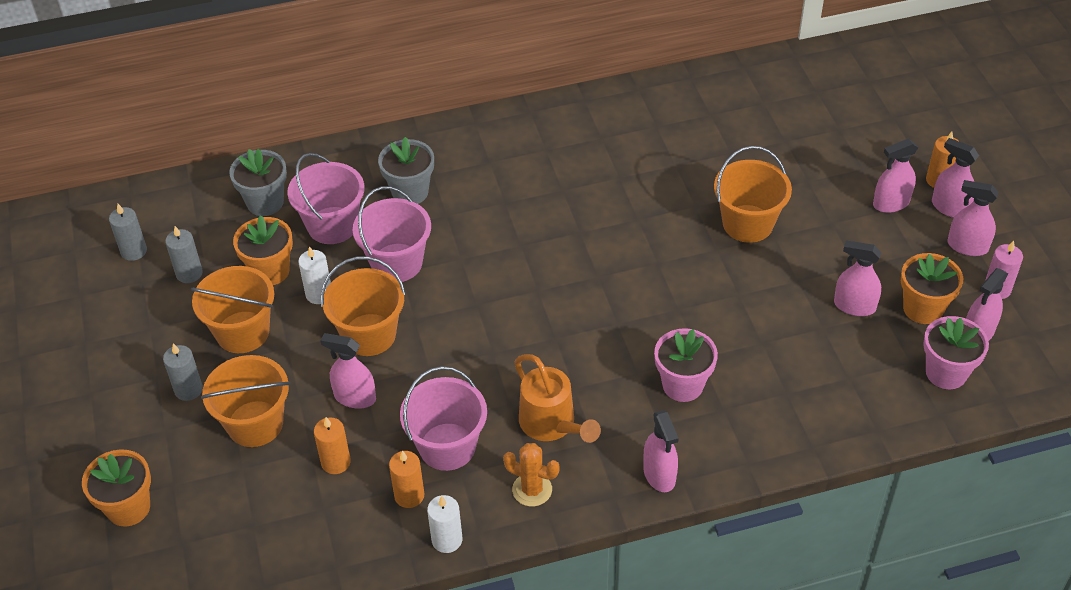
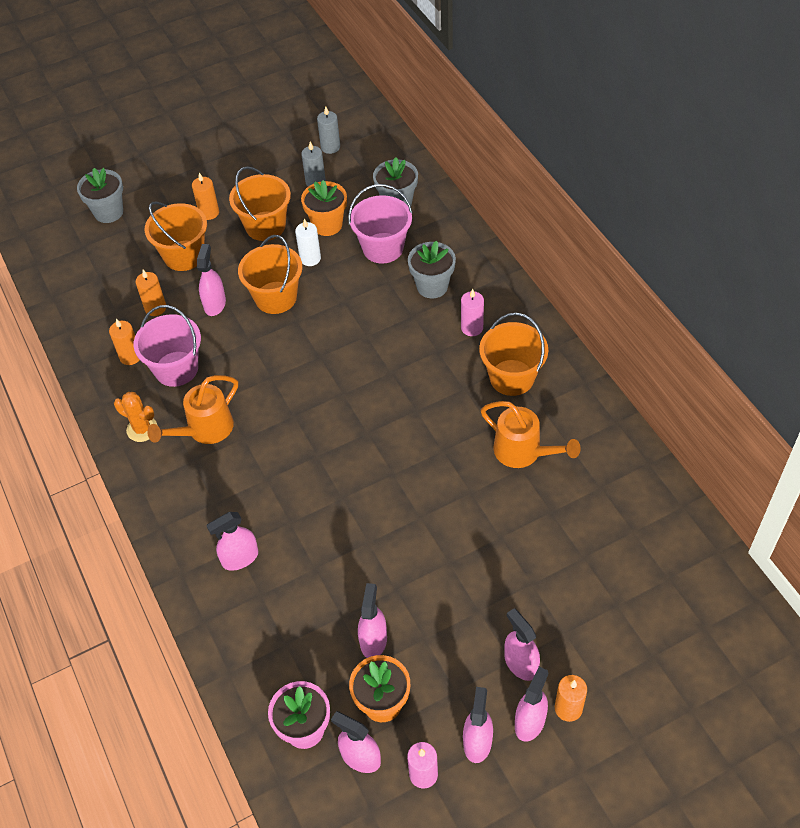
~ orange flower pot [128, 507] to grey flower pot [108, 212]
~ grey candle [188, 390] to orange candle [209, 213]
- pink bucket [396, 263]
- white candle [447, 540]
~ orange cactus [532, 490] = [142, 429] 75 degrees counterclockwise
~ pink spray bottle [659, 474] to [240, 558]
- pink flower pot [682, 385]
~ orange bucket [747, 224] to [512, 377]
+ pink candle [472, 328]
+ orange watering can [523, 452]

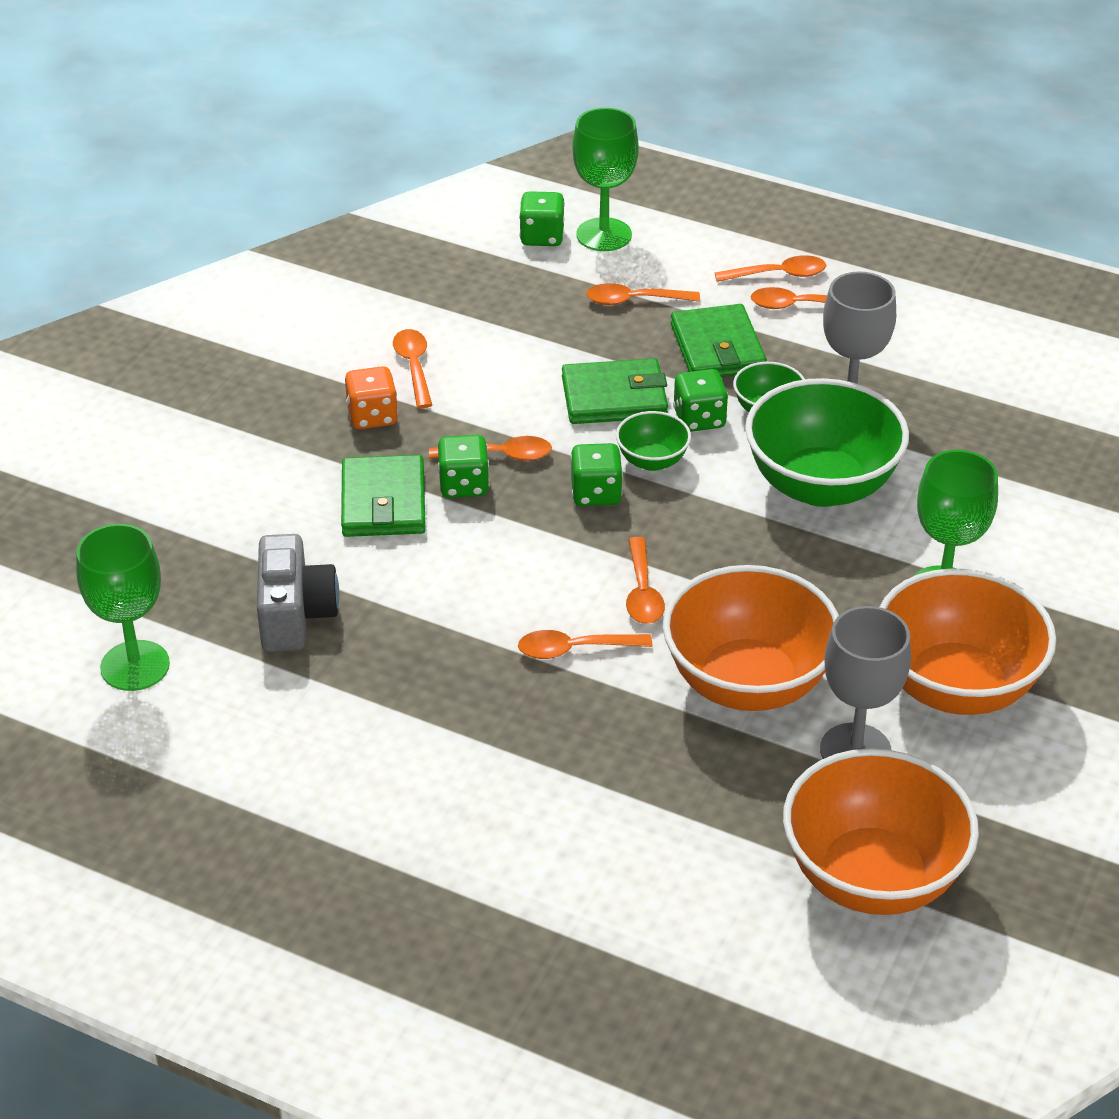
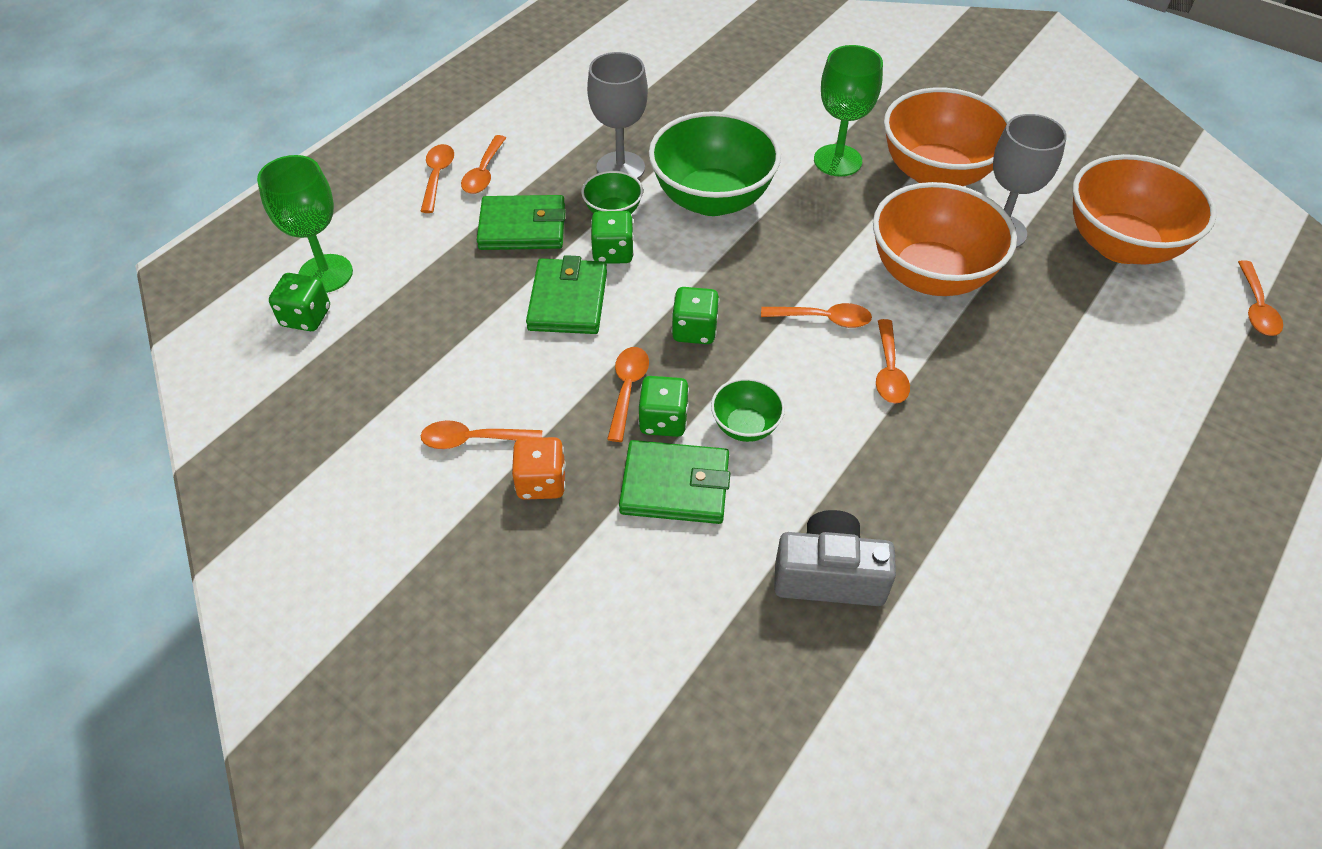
- green goblet [135, 666]
~ orange spoon [634, 300] to [1256, 307]
~ green bowl [652, 461] to [745, 426]

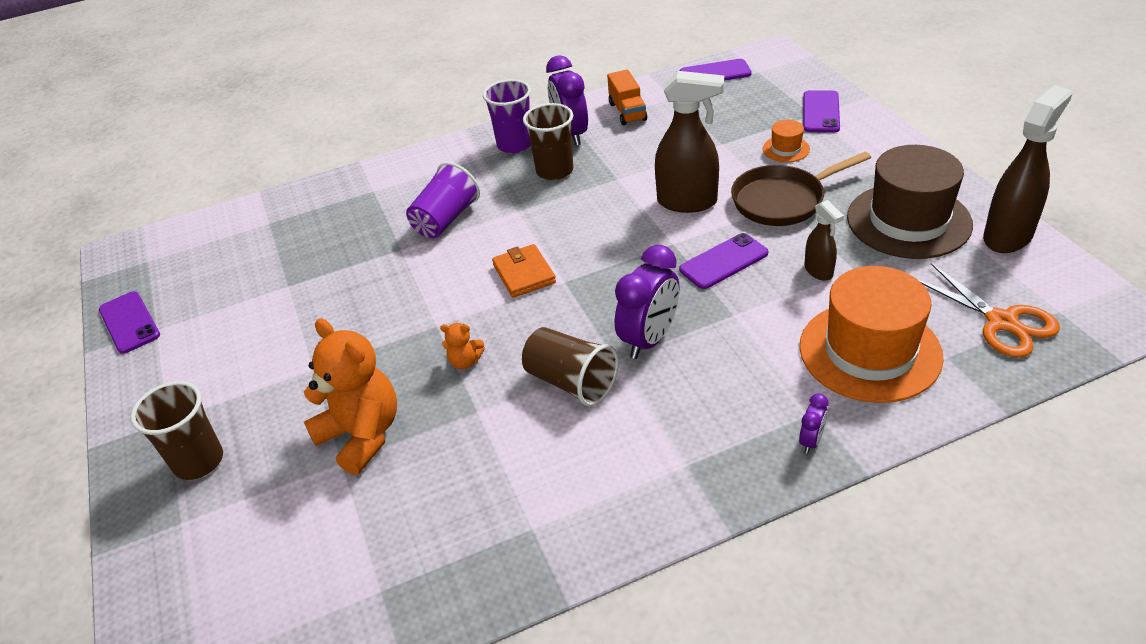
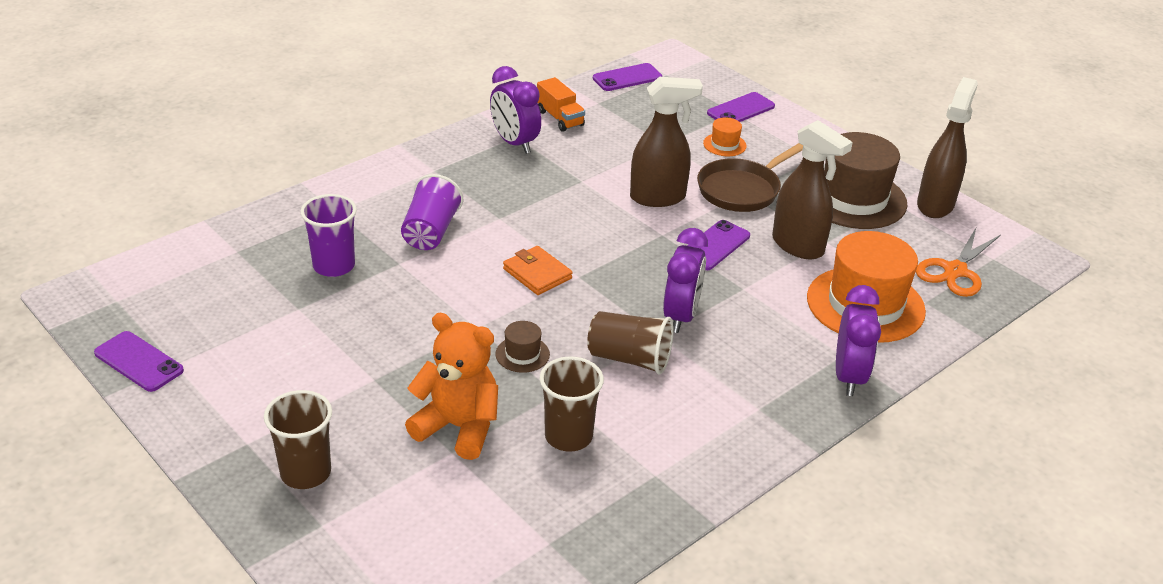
~ orange teddy bear [465, 361] to brown hat [522, 354]
~ purple cup [515, 145] to [334, 266]
~ brown cup [554, 171] to [568, 436]
~ purple clock [811, 441] = [849, 377] x2.10
~ purple phone [821, 112] = [741, 110] 60 degrees clockwise
~ brown spray bottle [818, 271] = [798, 246] x1.88
~ orange scissors [1001, 322] = [955, 271] 90 degrees clockwise

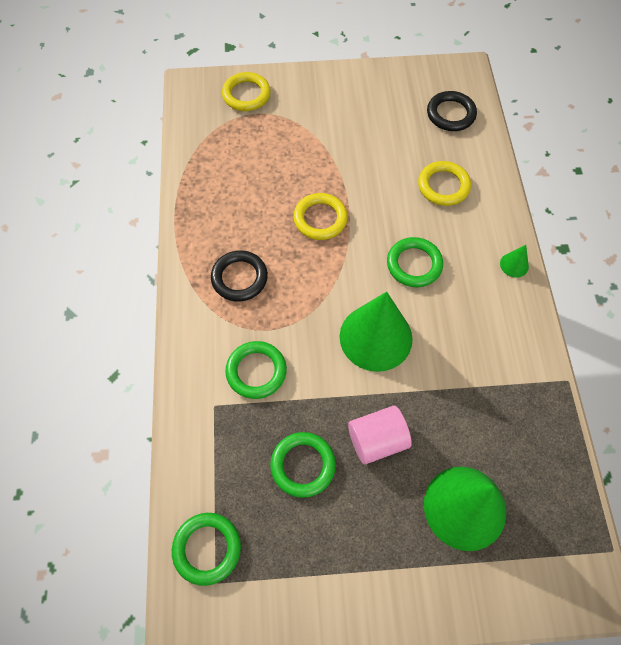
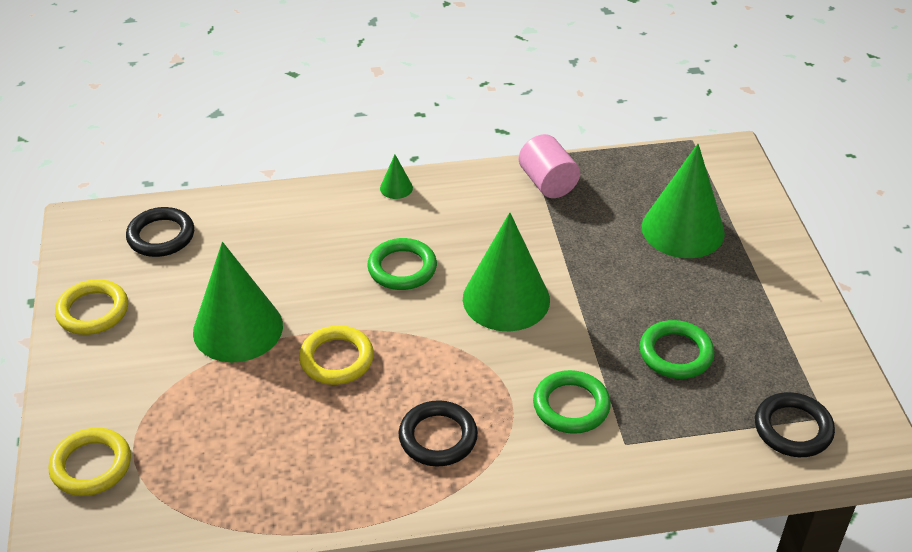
~ green ring [207, 549] to black ring [793, 429]
~ pink cylinder [377, 440] to [547, 183]
~ yellow ring [443, 186] to [93, 311]
+ green cone [238, 328]

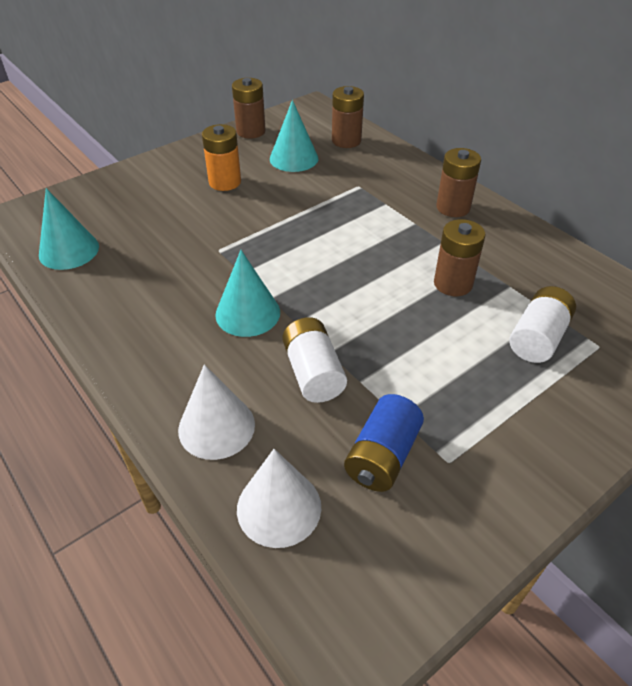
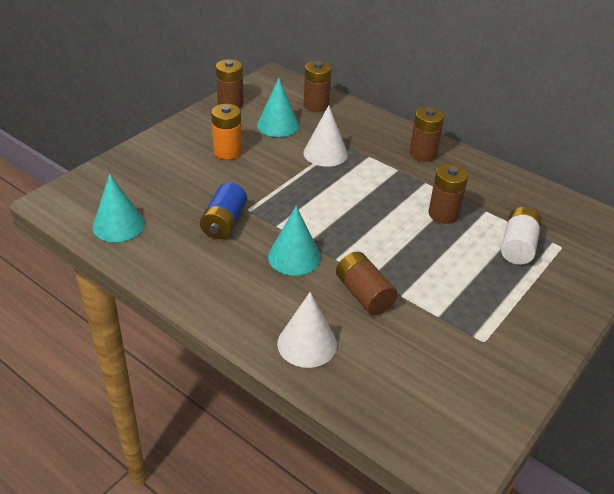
~ white cone [279, 507] to [325, 153]
~ white battery [313, 373] to brown battery [364, 294]
~ blue battery [382, 456] to [224, 223]

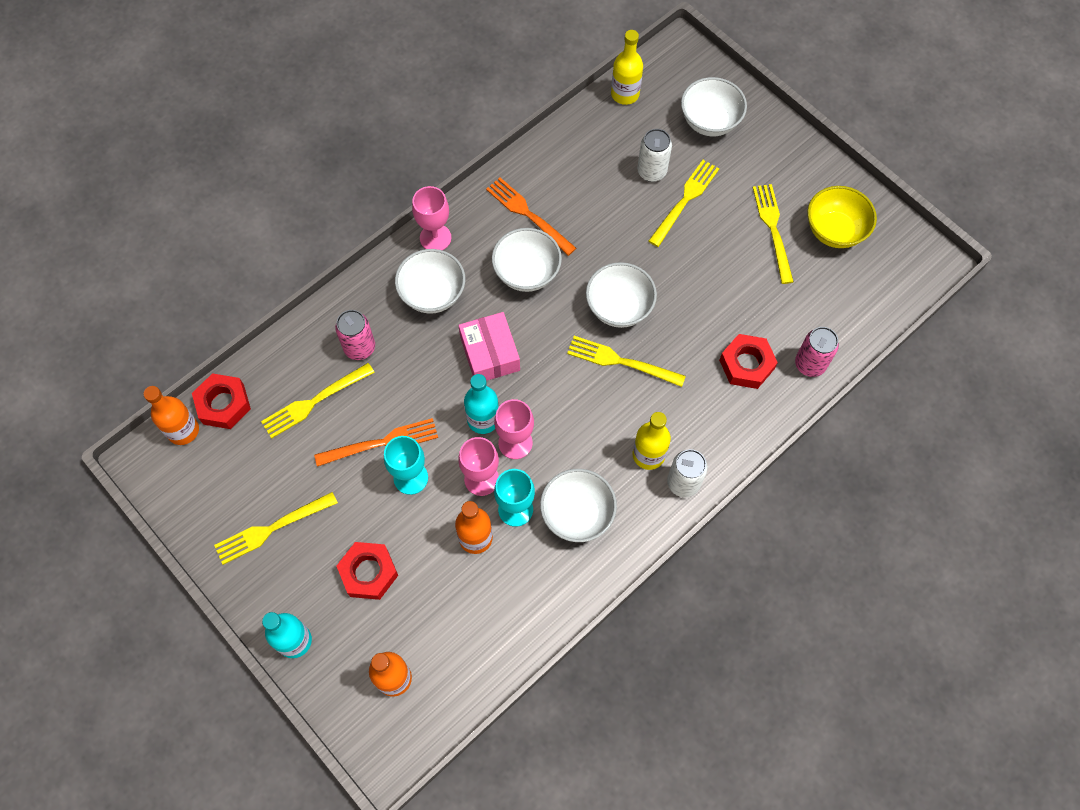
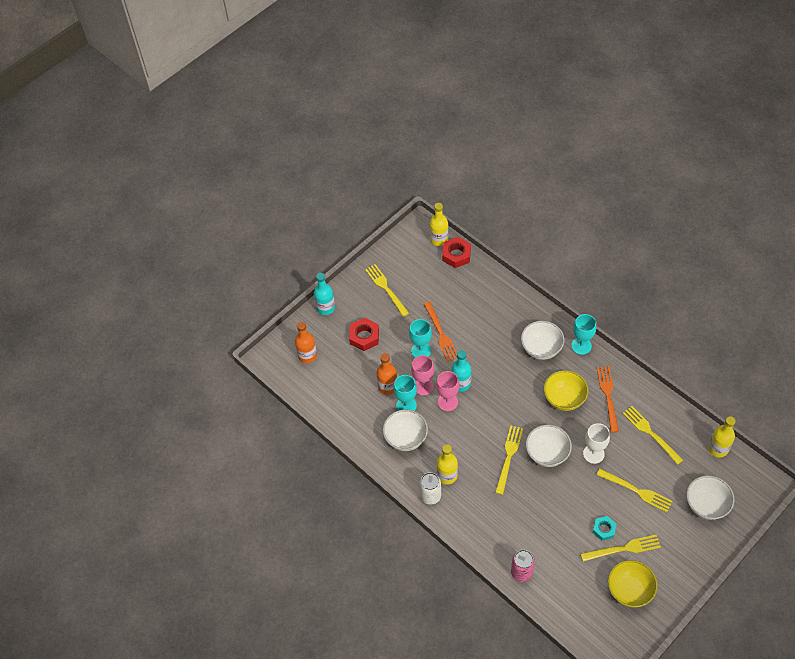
~ orange bottle [183, 430] to yellow bottle [439, 239]
~ yellow fork [314, 402] to [650, 433]
- pink can [359, 347]
~ pink goblet [435, 238] to turquoise goblet [581, 346]
- pink box [490, 353]
~ orange fork [528, 214] = [608, 396] 45 degrees counterclockwise
~ white bowl [527, 273] to yellow bowl [564, 399]
- white can [651, 171]
- red nut [746, 364]
+ white goblet [593, 454]
+ turquoise nut [604, 529]

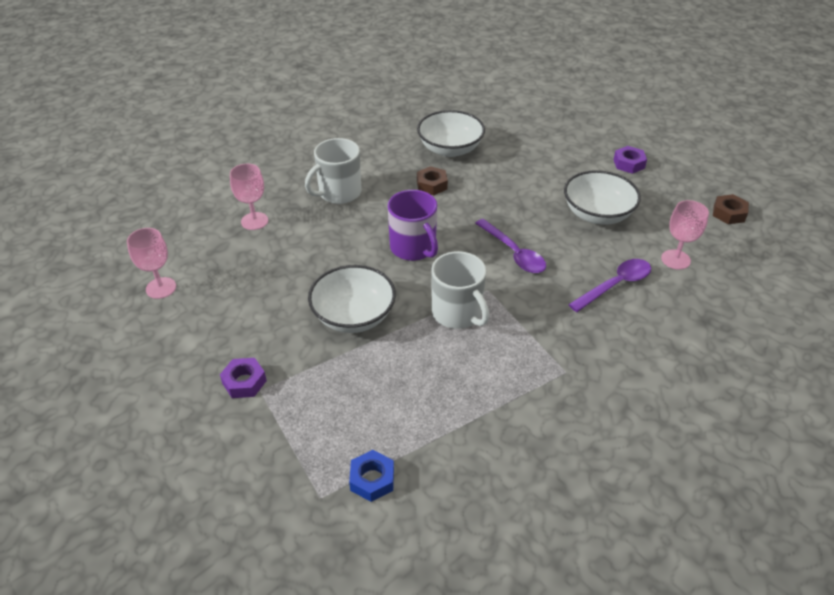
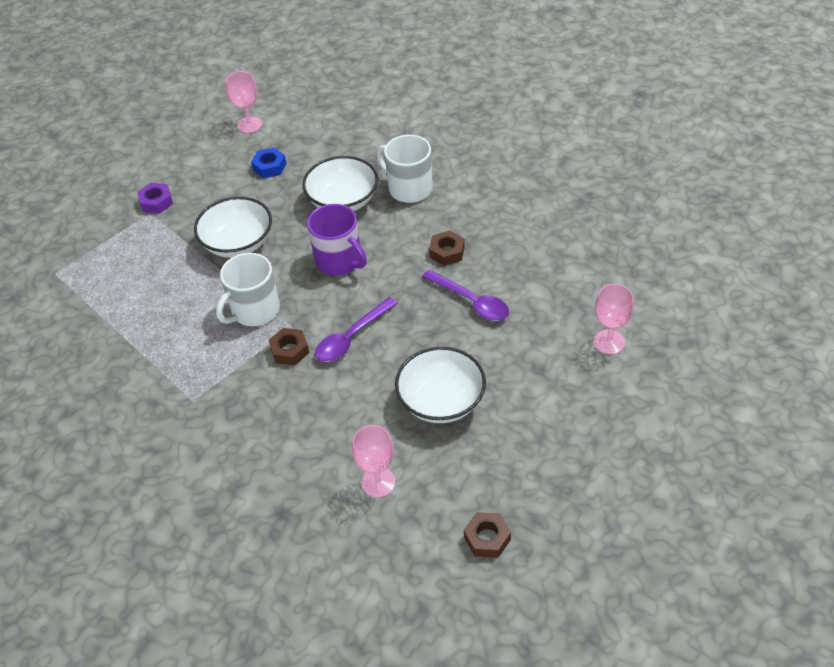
~ pink goblet [254, 221] to [609, 342]
~ blue nut [372, 479] to [269, 167]
~ purple mug [413, 248] = [339, 261] 90 degrees counterclockwise
~ white bowl [450, 149] to [343, 201]
~ purple spoon [615, 285] to [471, 302]
- purple nut [629, 164]
+ brown nut [289, 350]

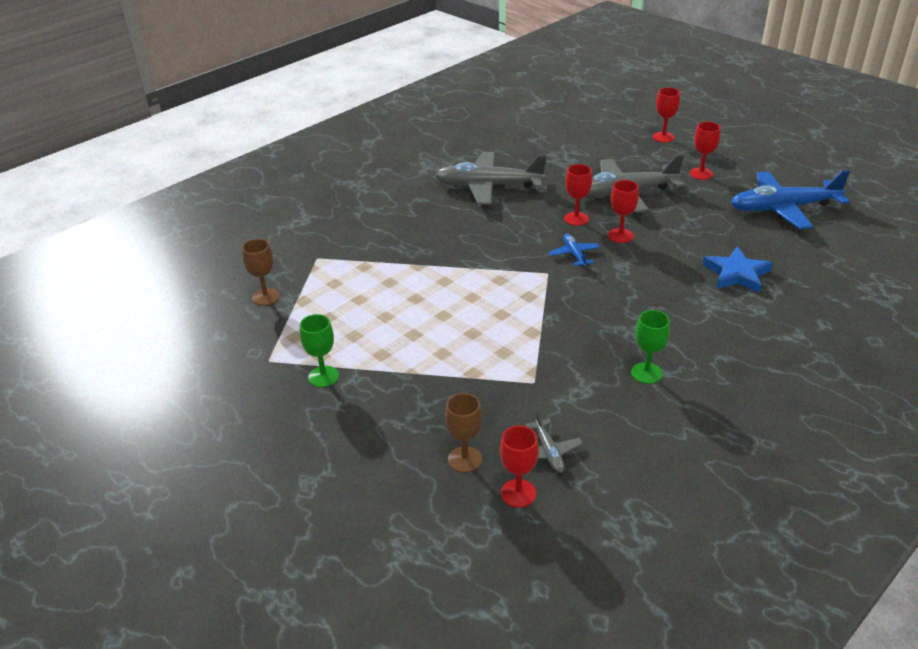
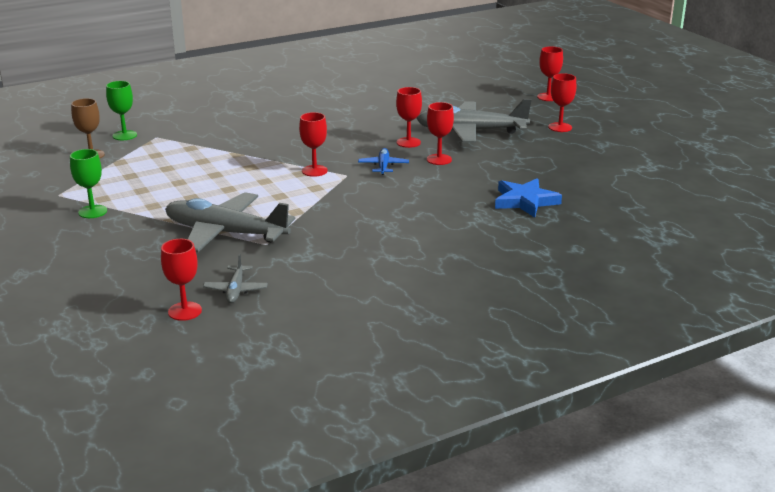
~ grey plane [488, 186] to [225, 233]
- brown goblet [464, 459]
~ green goblet [646, 373] to [124, 135]
- blue plane [783, 208]
+ red goblet [314, 171]

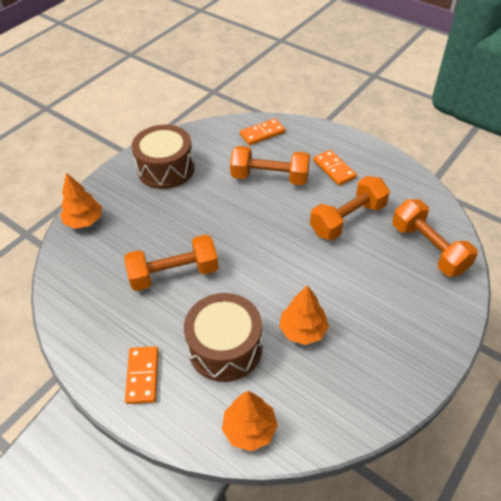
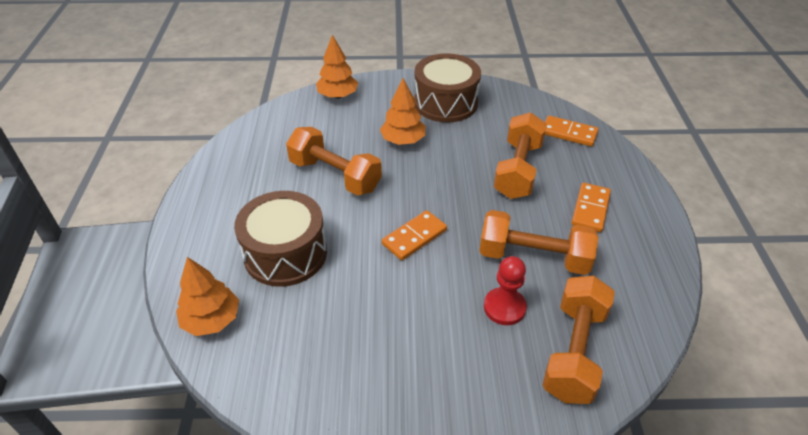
~ orange domino [142, 376] to [414, 237]
~ orange dumbbell [270, 177] = [518, 170] 45 degrees clockwise
~ orange tree [303, 330] to [403, 140]
+ red pawn [504, 307]

